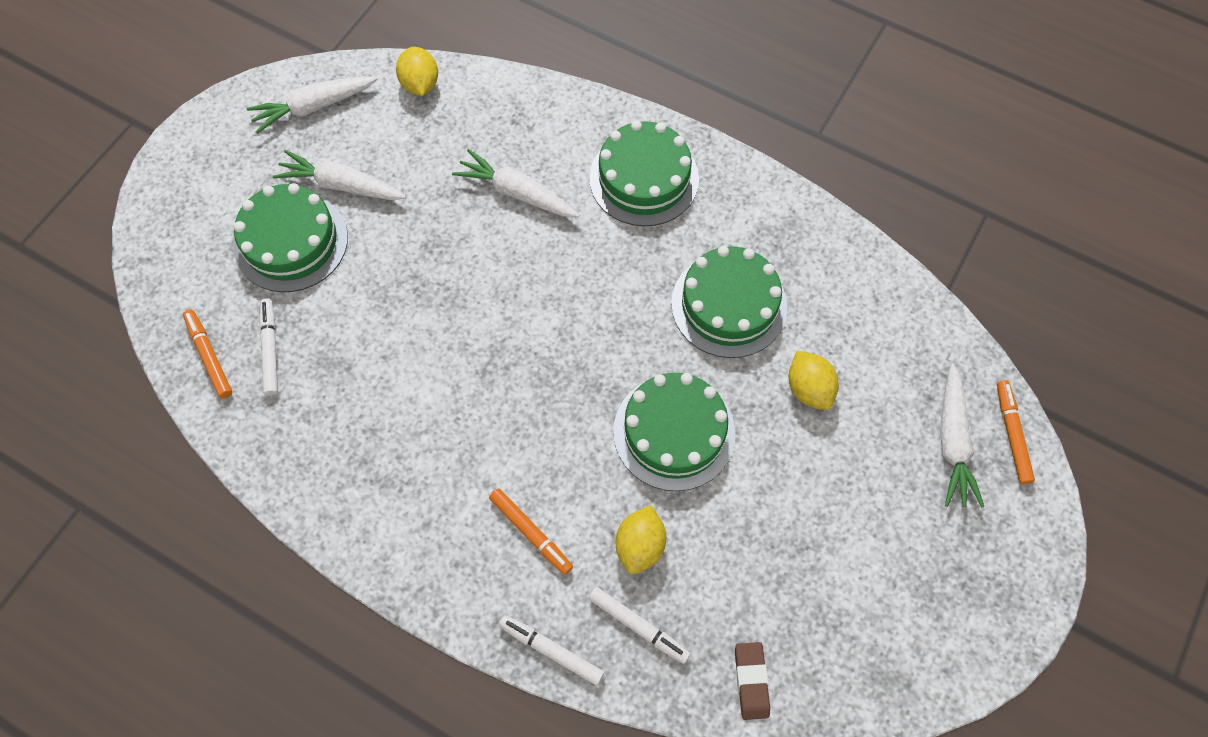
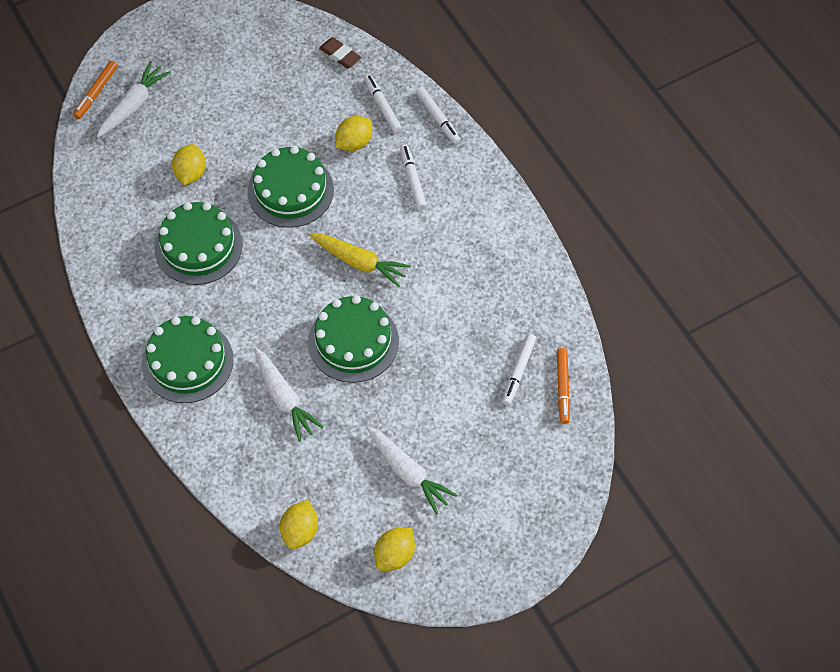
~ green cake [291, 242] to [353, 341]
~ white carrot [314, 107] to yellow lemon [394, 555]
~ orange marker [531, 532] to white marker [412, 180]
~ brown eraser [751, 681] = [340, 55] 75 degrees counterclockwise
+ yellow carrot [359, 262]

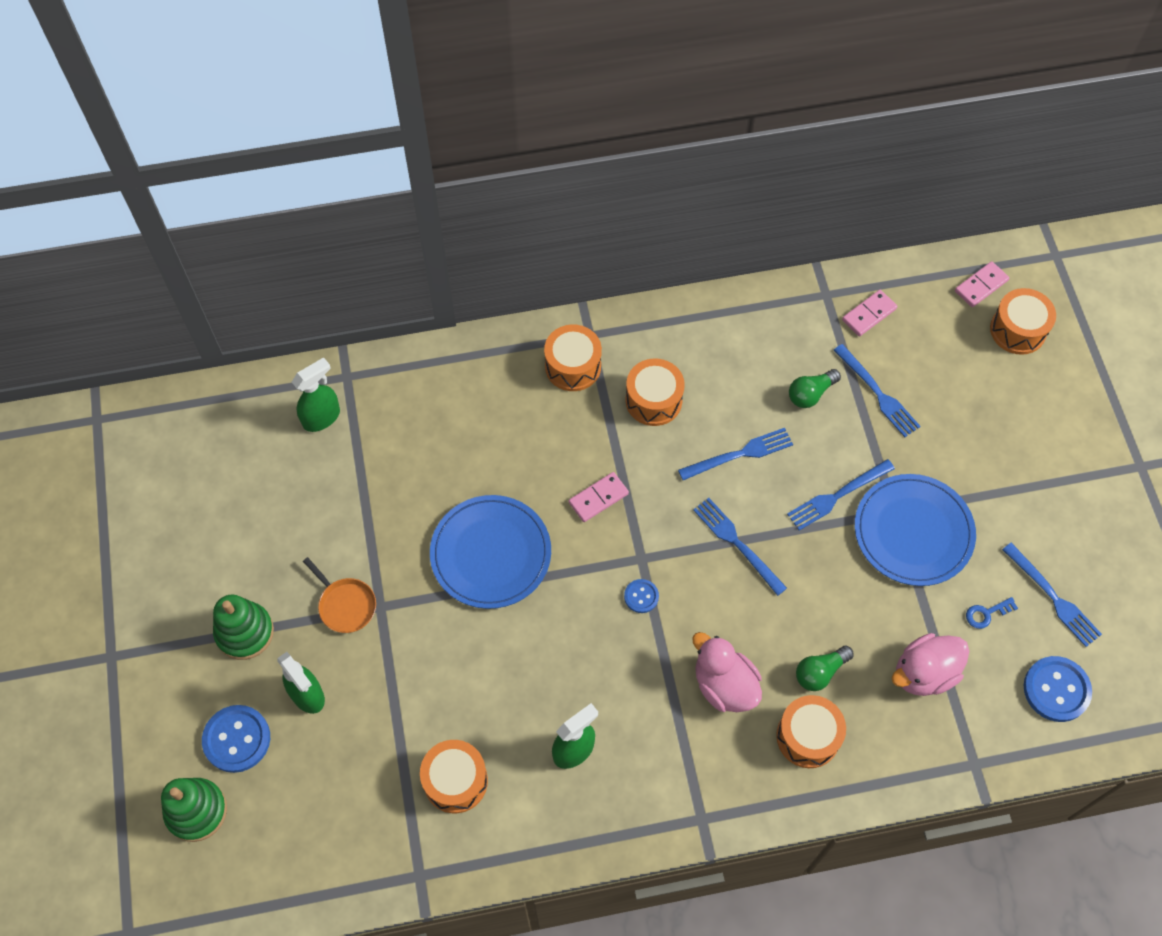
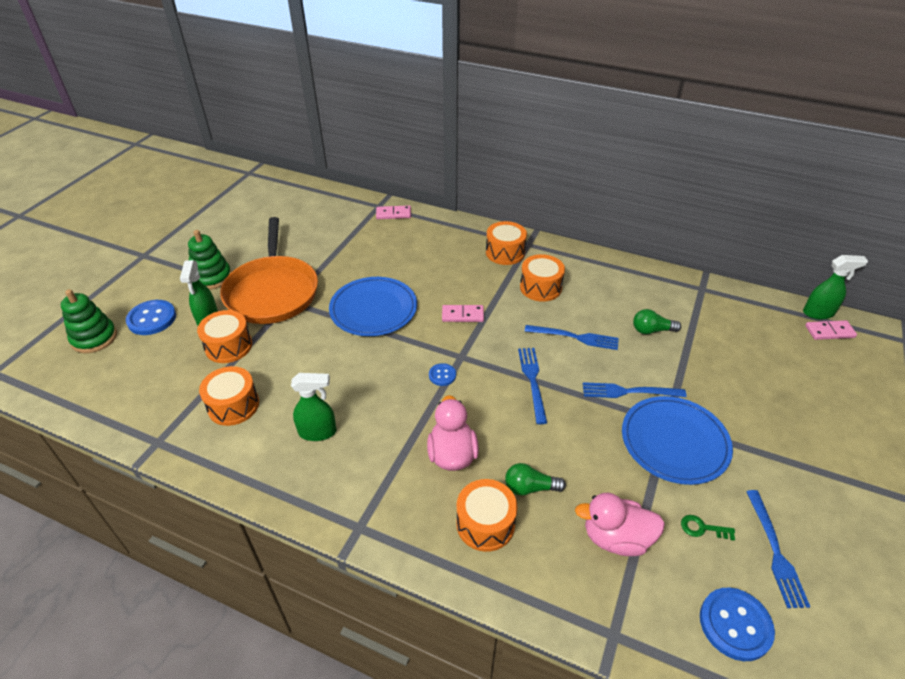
~ green spray bottle [322, 417] to [818, 313]
~ orange pan [346, 605] = [272, 292] x2.35
- blue fork [878, 393]
~ pink domino [869, 314] to [393, 214]
~ blue key [986, 613] to green key [702, 528]
~ orange drum [1018, 330] to [228, 346]

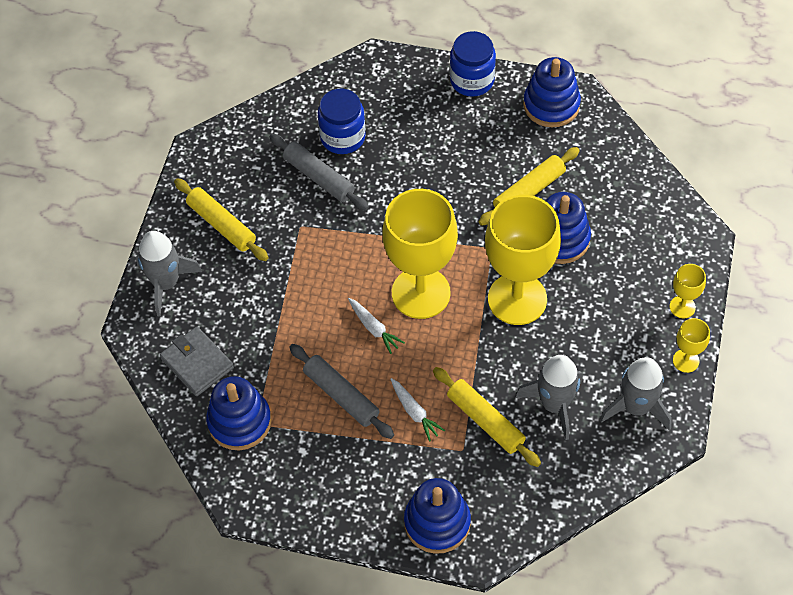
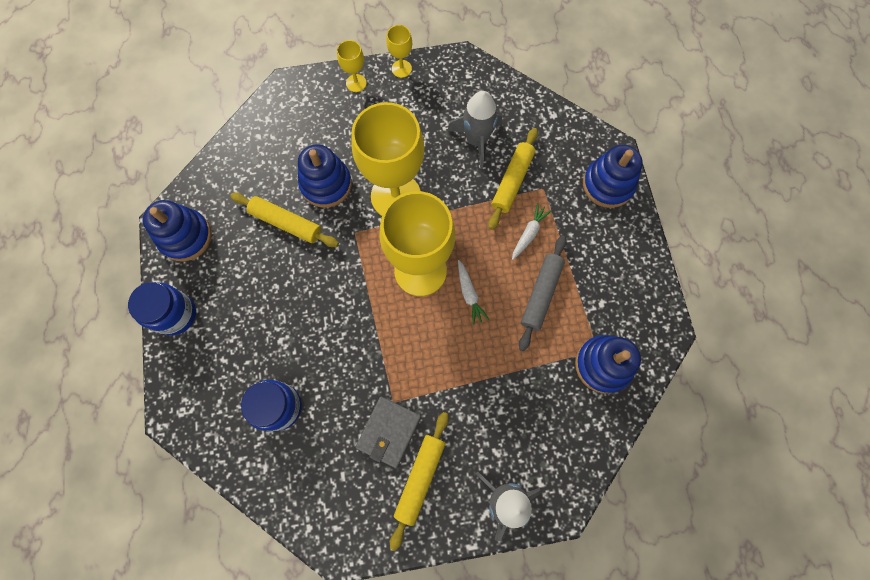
~ grey wallet [197, 363] to [388, 432]
- grey rolling pin [319, 177]
~ white carrot [374, 328] = [469, 294] 135 degrees clockwise
- grey rocket [636, 407]

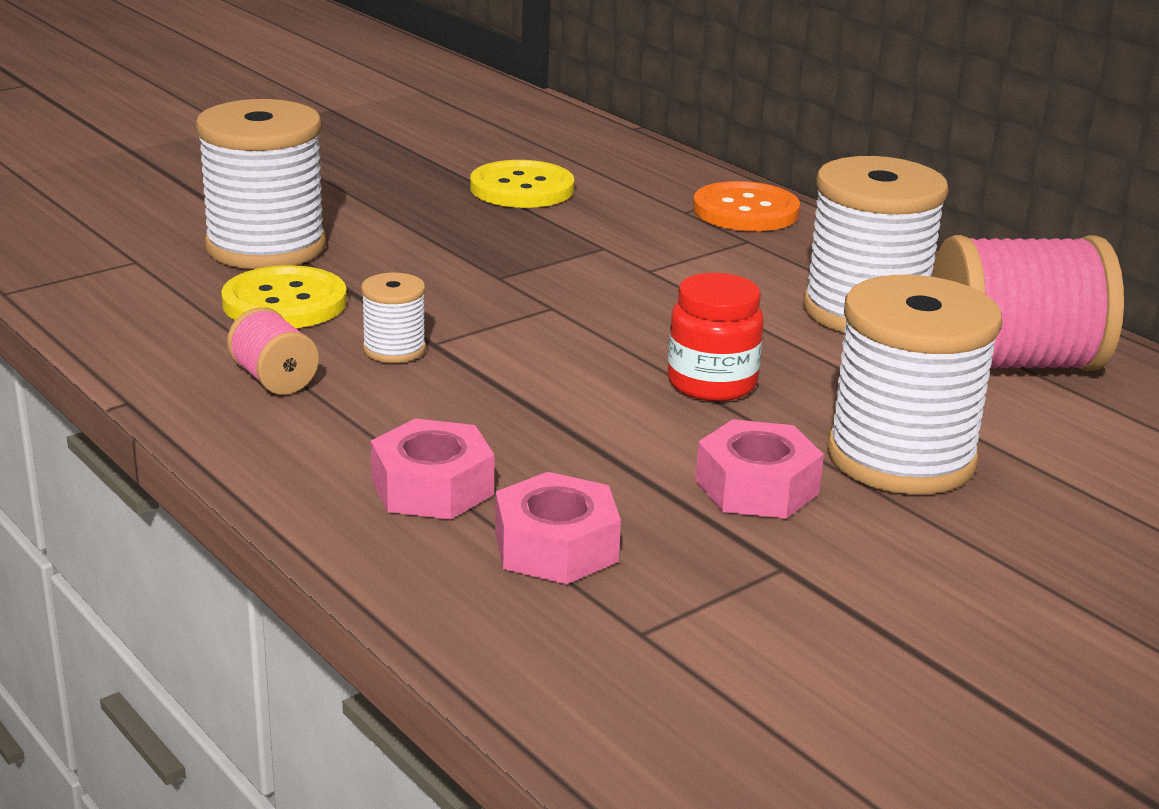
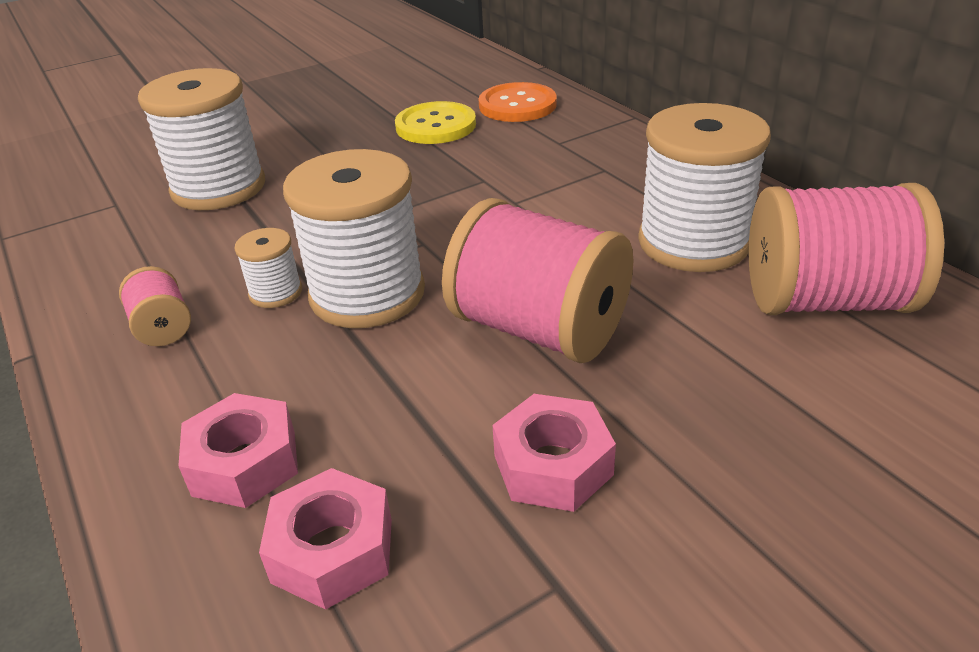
- yellow button [284, 302]
~ red jar [712, 383] to pink spool [539, 329]
~ orange button [745, 211] to [517, 105]
~ white spool [901, 458] to [367, 294]

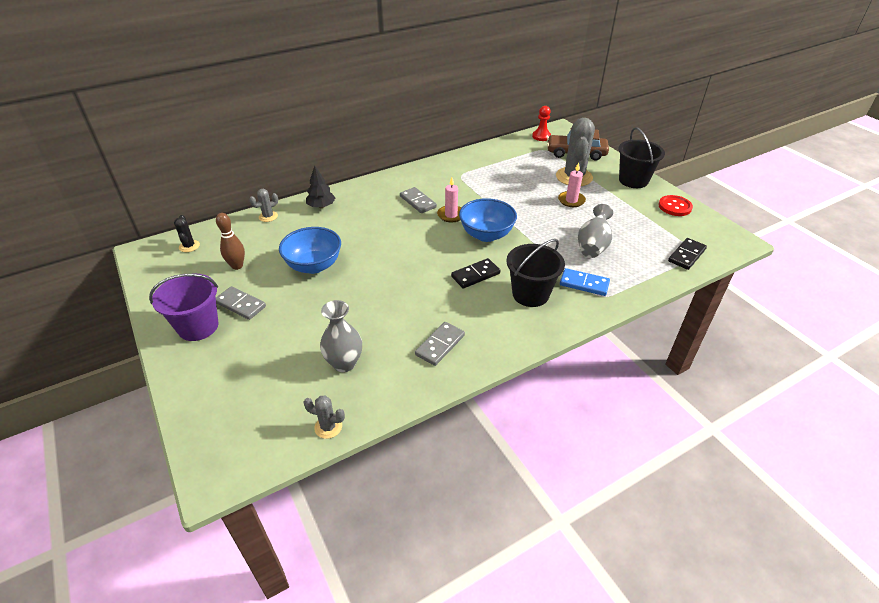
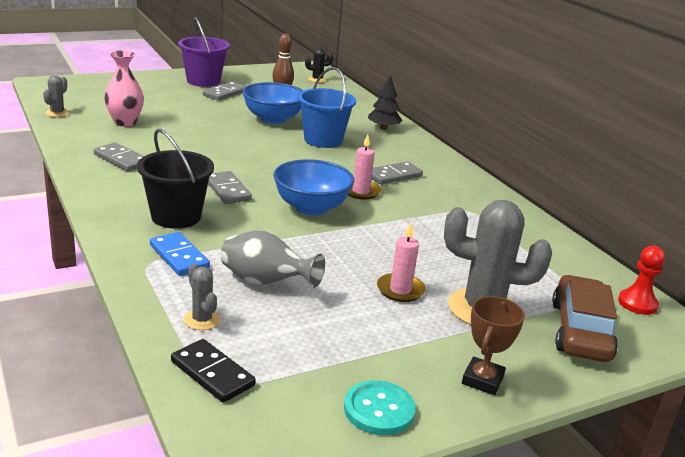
~ grey cactus [268, 216] to [202, 320]
~ grey vase [344, 363] to pink vase [125, 122]
~ black domino [475, 275] to grey domino [227, 190]
~ blue domino [584, 284] = [179, 256] 60 degrees counterclockwise
~ black bucket [633, 180] to brown trophy [482, 380]
~ red button [674, 207] to turquoise button [379, 410]
+ blue bucket [323, 140]

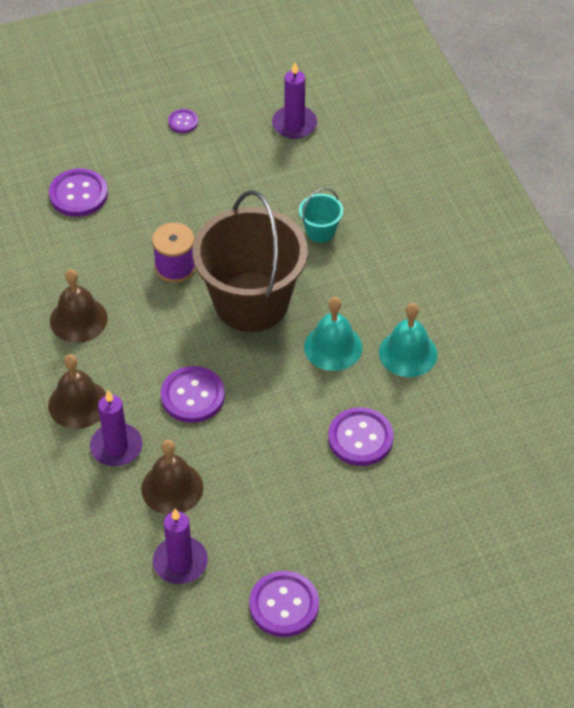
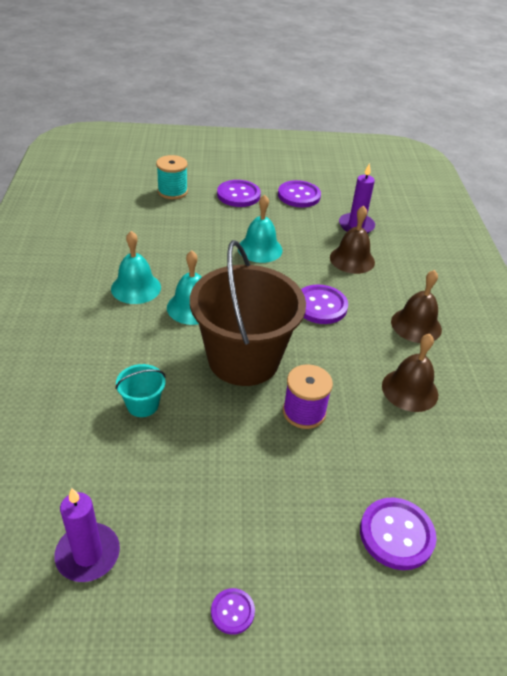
- purple candle [116, 447]
~ purple button [360, 438] to [238, 195]
+ turquoise spool [172, 191]
+ turquoise bell [260, 249]

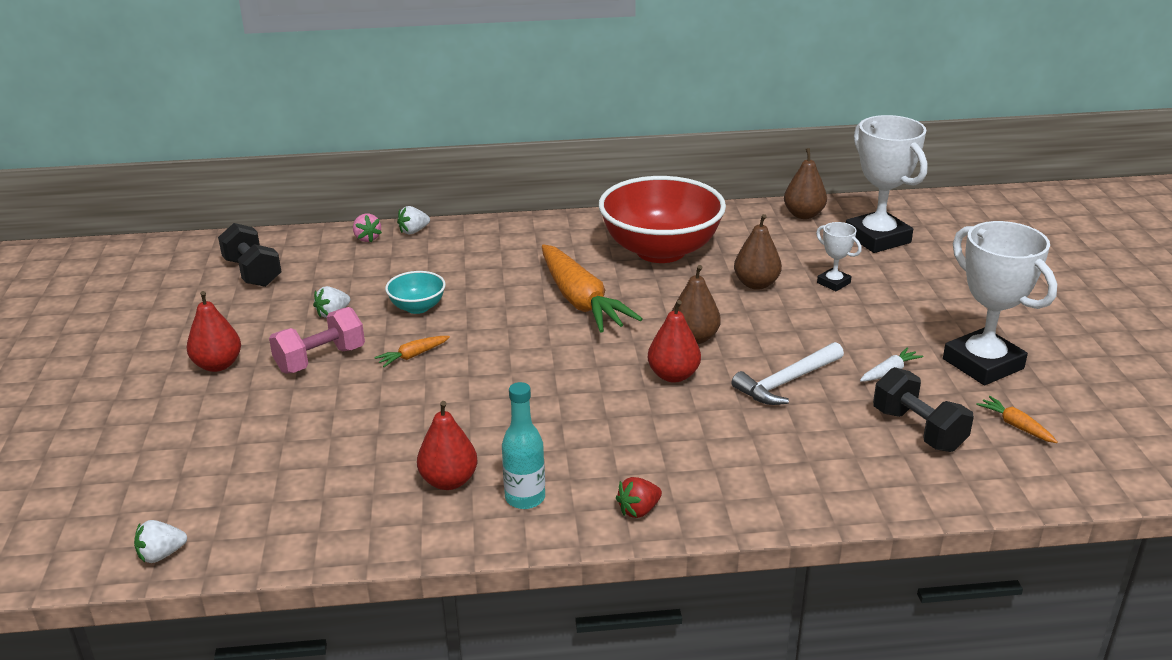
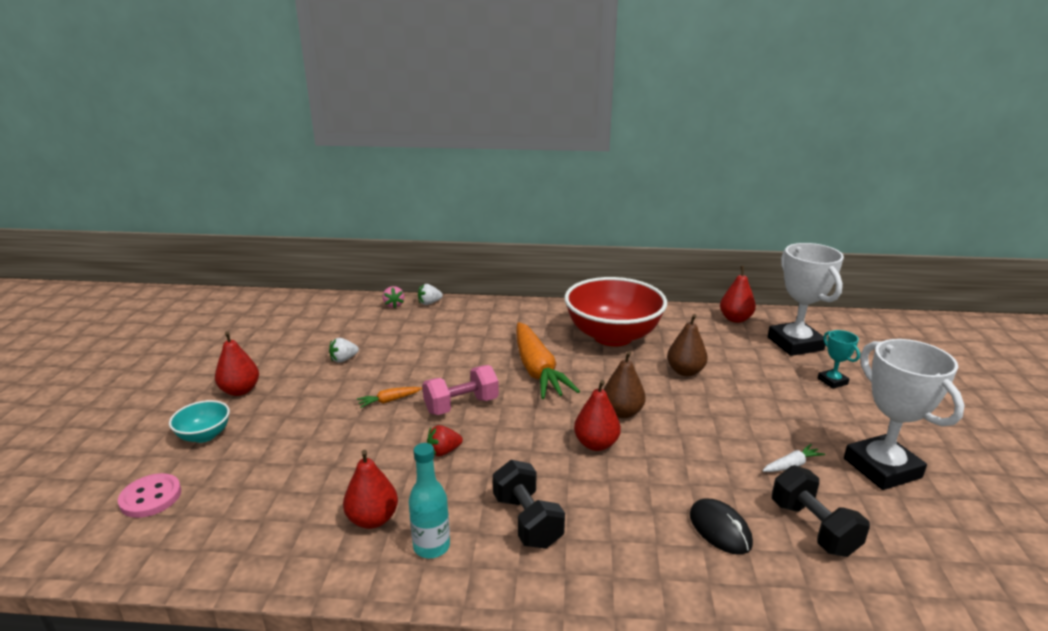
- white strawberry [161, 555]
~ black dumbbell [253, 272] to [527, 521]
~ pink dumbbell [320, 359] to [461, 405]
~ turquoise bowl [417, 307] to [204, 435]
~ red strawberry [638, 510] to [443, 451]
- white hammer [786, 382]
~ brown pear [803, 215] to red pear [735, 319]
- white trophy [833, 283]
- orange carrot [1016, 426]
+ pink button [151, 497]
+ black mouse [720, 529]
+ turquoise trophy [832, 381]

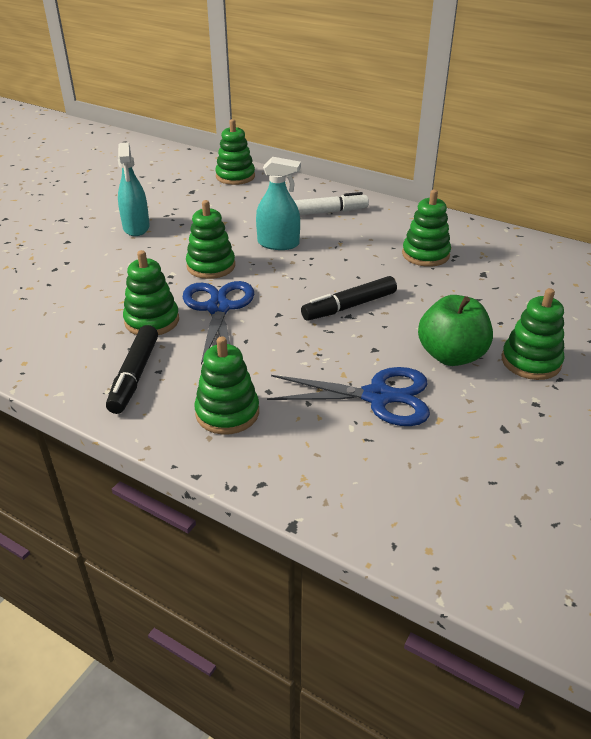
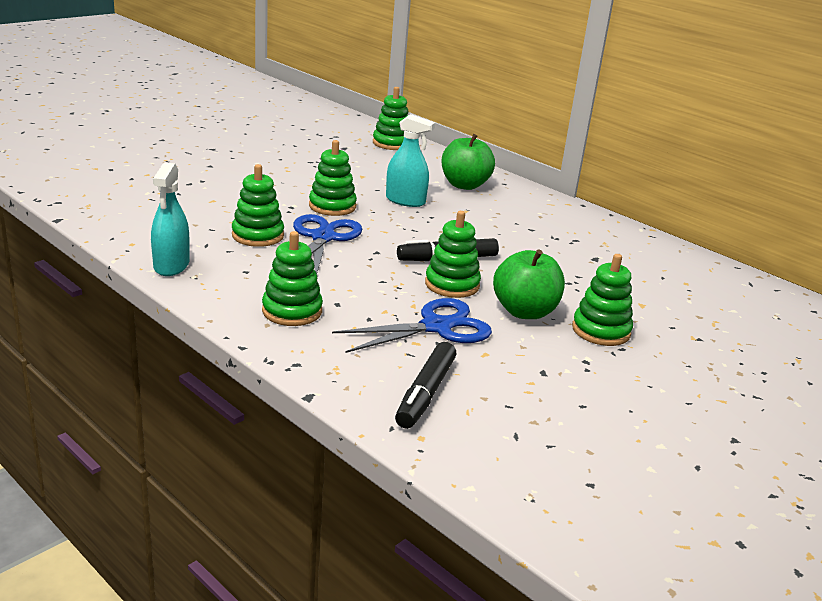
~ black marker [134, 376] to [425, 393]
~ turquoise spray bottle [136, 227] to [171, 265]
~ blue scissors [378, 397] = [436, 327] 45 degrees counterclockwise
~ white marker [325, 212] to green apple [464, 185]
~ green stacking toy [425, 254] to [452, 284]

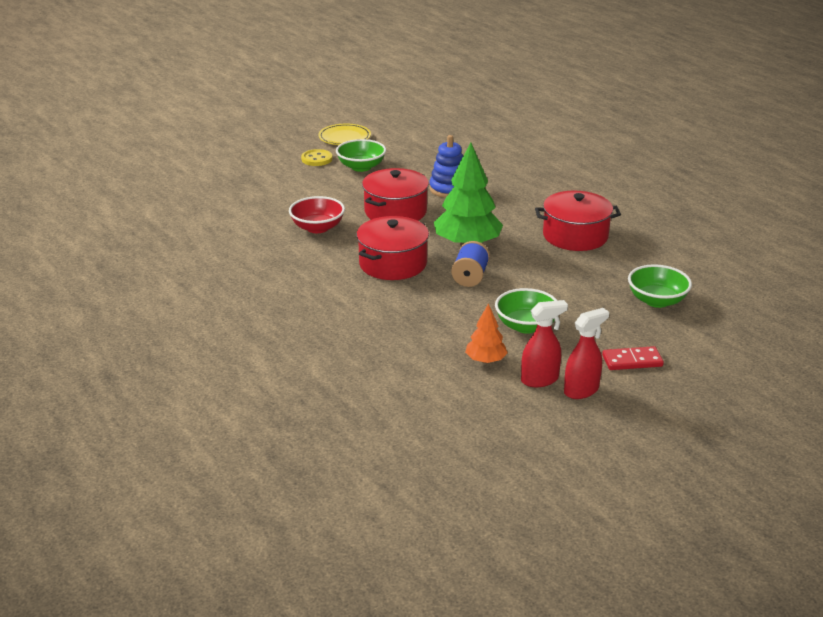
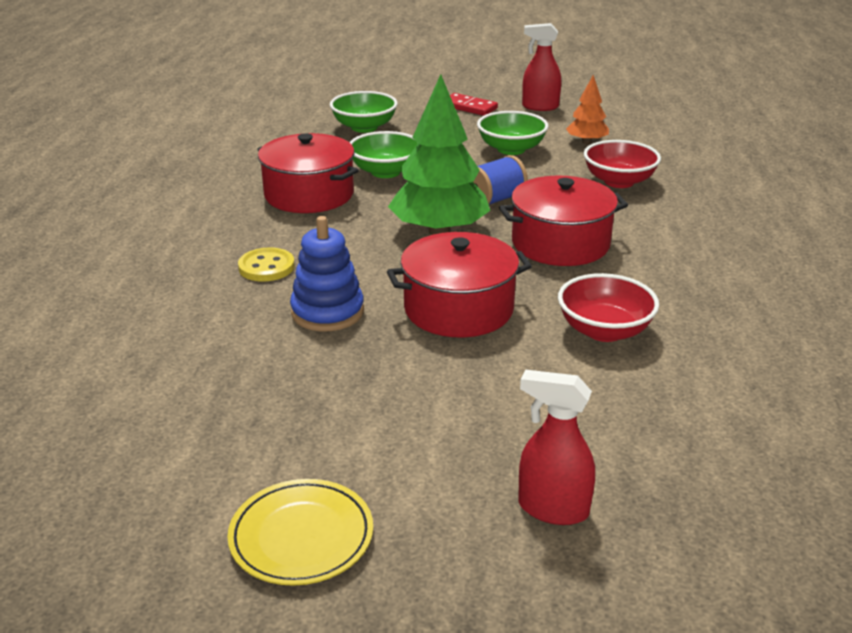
~ yellow button [317, 159] to [266, 267]
~ green bowl [361, 167] to [385, 172]
~ red spray bottle [540, 380] to [552, 509]
+ red bowl [619, 181]

